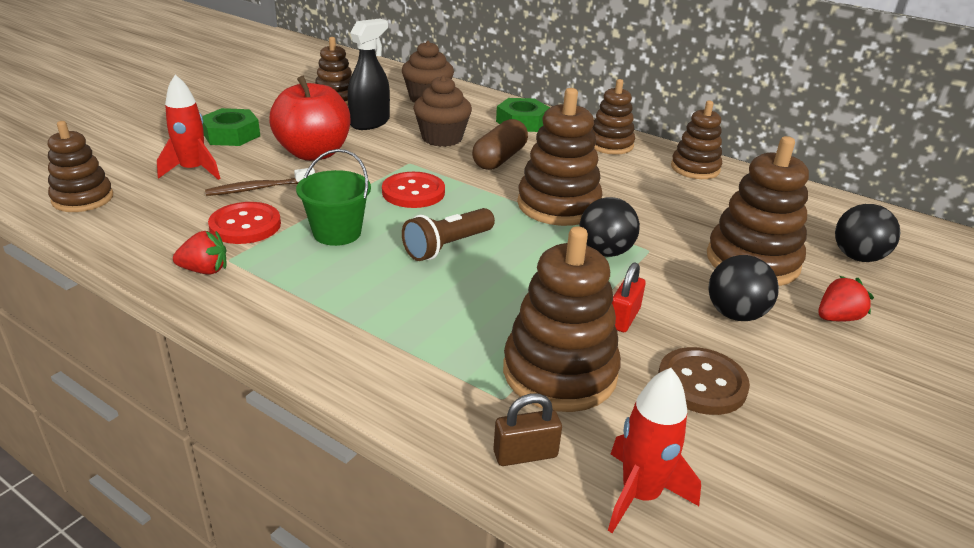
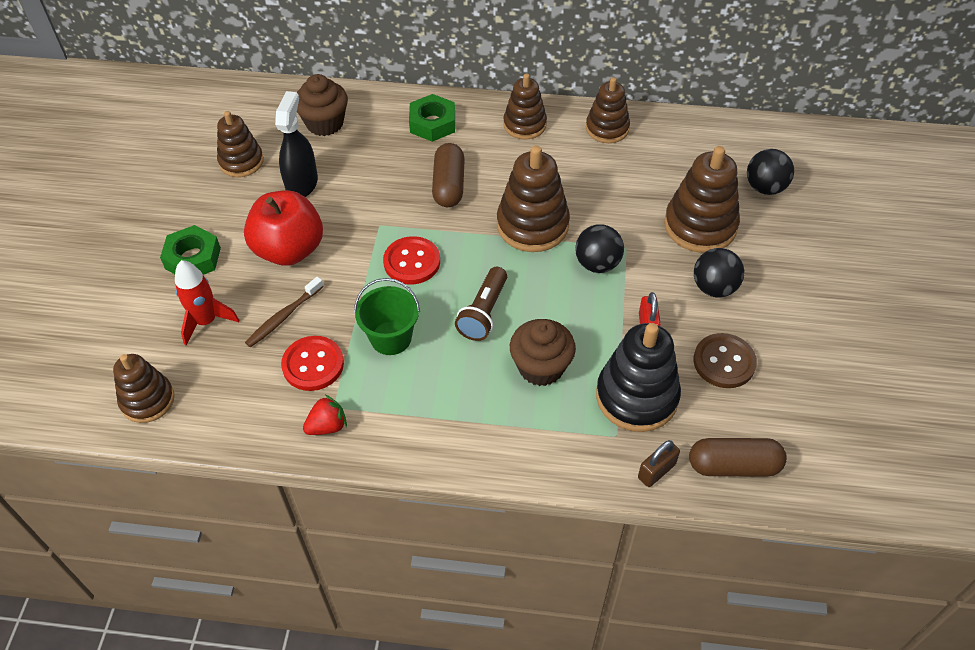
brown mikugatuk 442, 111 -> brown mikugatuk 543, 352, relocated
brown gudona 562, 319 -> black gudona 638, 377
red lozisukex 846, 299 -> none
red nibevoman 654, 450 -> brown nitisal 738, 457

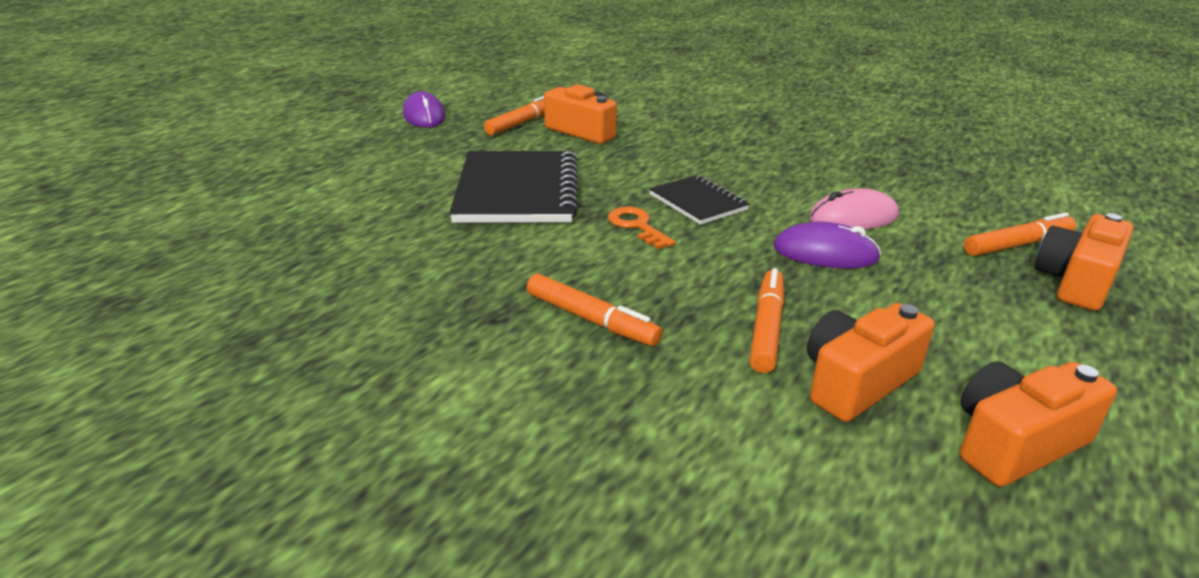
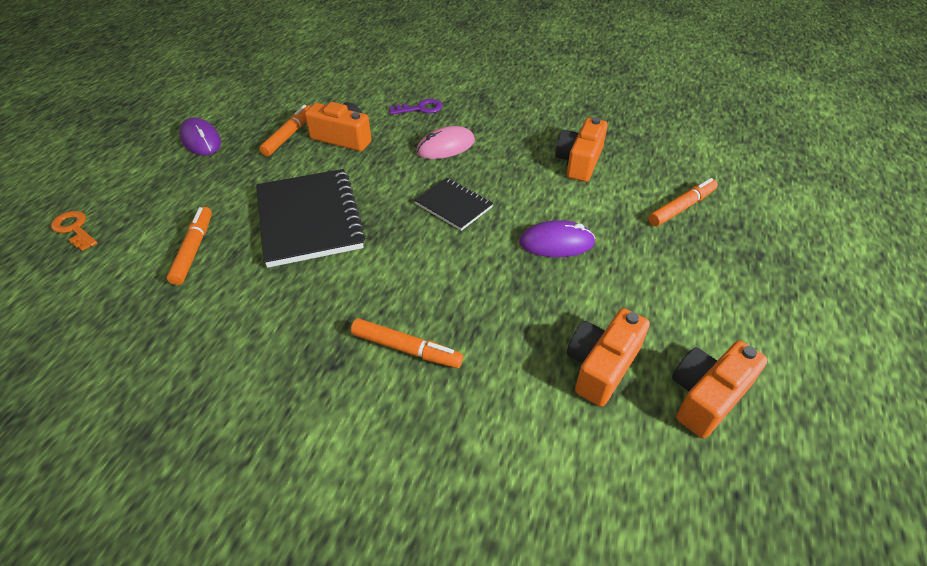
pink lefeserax 854, 208 -> pink lefeserax 445, 142, relocated
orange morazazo 641, 228 -> orange morazazo 74, 231, relocated
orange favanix 1083, 262 -> orange favanix 581, 149, relocated
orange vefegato 767, 320 -> orange vefegato 189, 246, relocated
none -> purple morazazo 415, 107

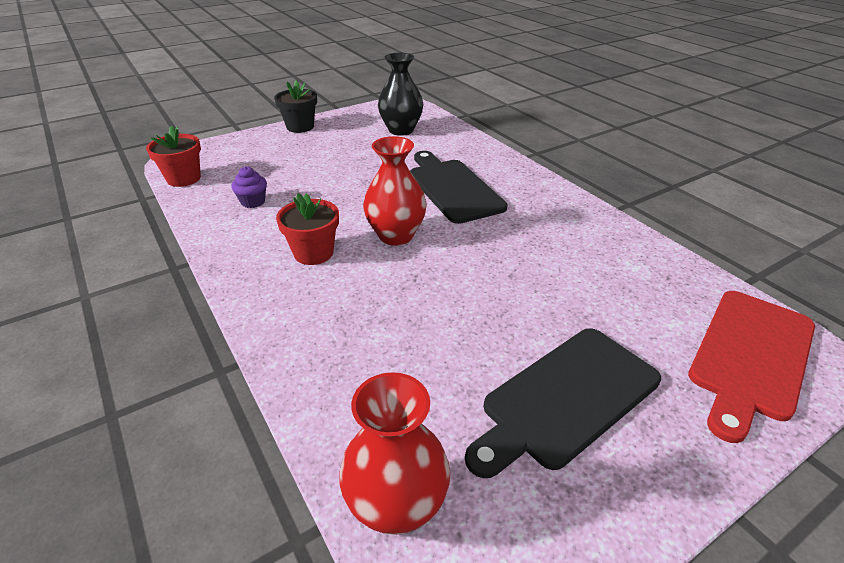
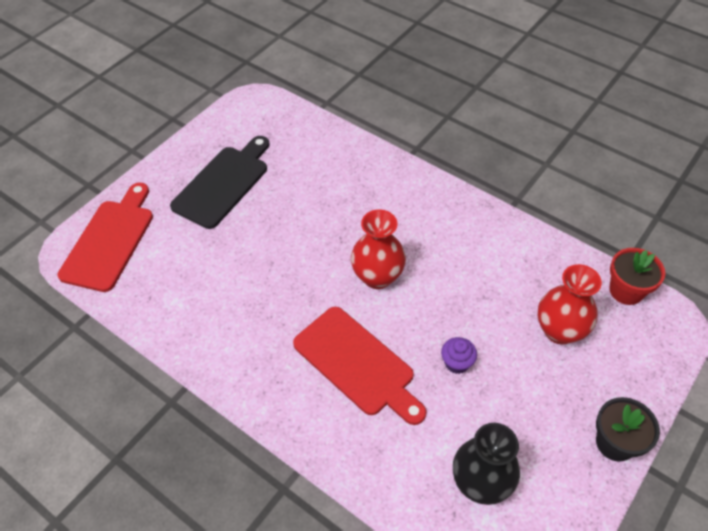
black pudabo 459, 187 -> red pudabo 360, 366
purple mikugatuk 249, 187 -> purple mikugatuk 459, 355, relocated
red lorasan 307, 229 -> none
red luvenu 394, 453 -> red luvenu 570, 304, relocated

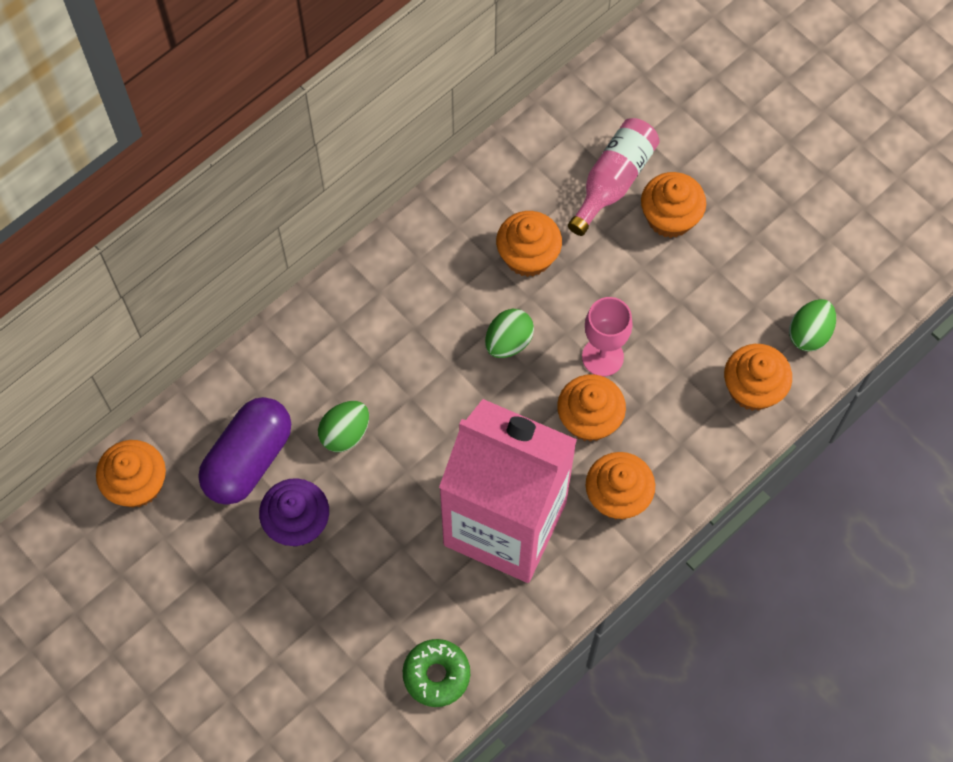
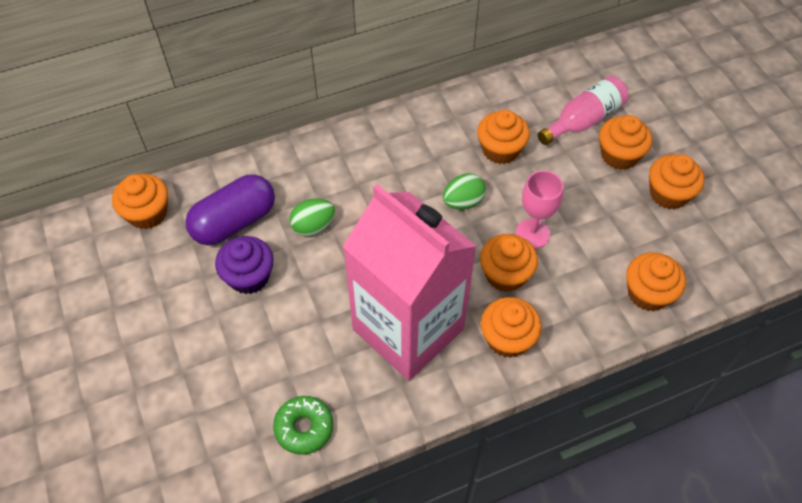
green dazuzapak 812, 325 -> none
none -> orange mikugatuk 677, 181

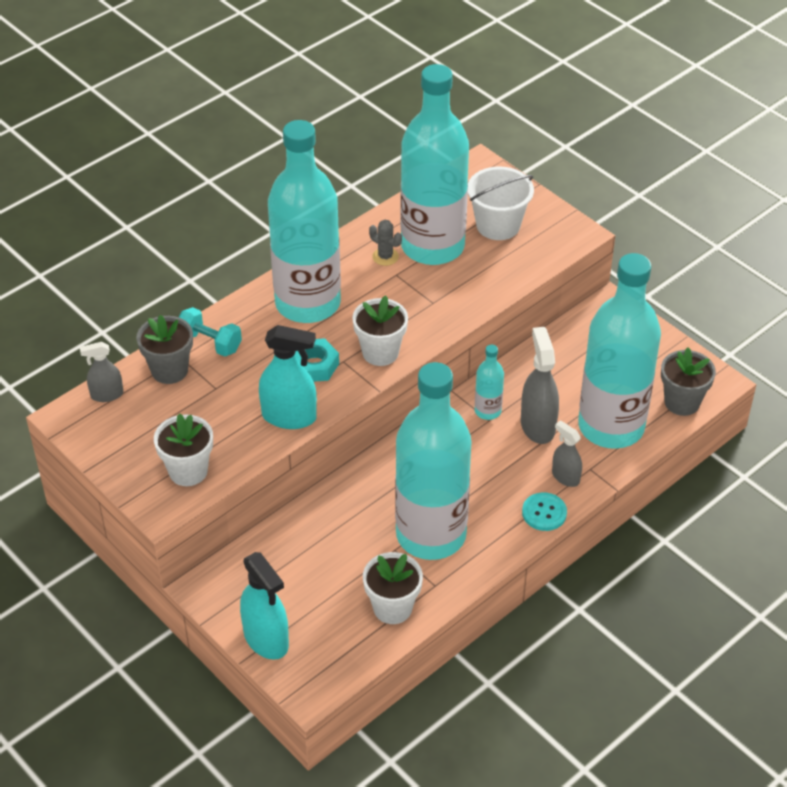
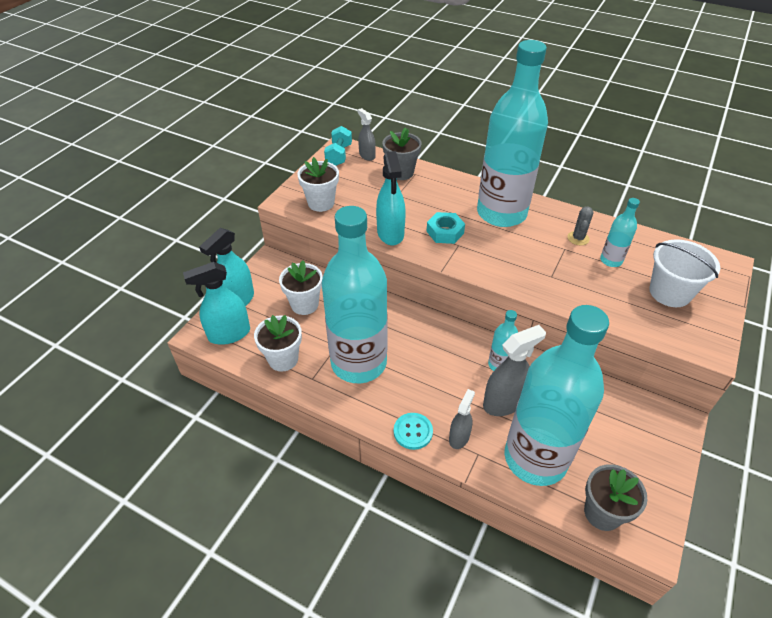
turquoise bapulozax 434, 164 -> turquoise bapulozax 620, 232, x0.41
white lorasan 380, 330 -> white lorasan 301, 287, relocated
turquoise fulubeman 210, 332 -> turquoise fulubeman 338, 146, relocated
none -> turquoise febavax 216, 303

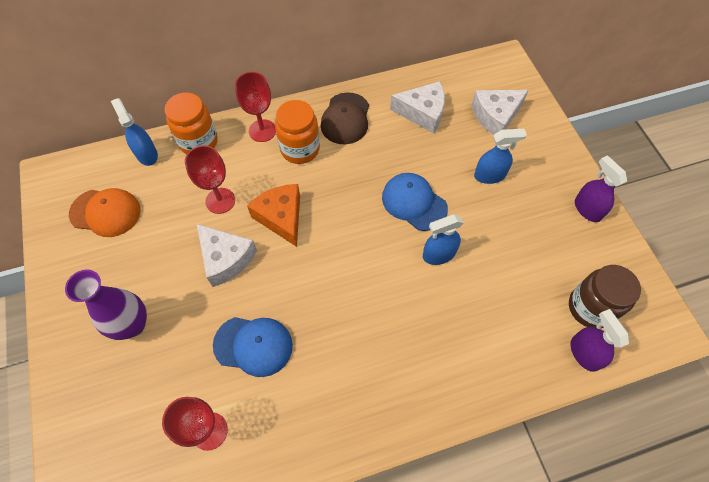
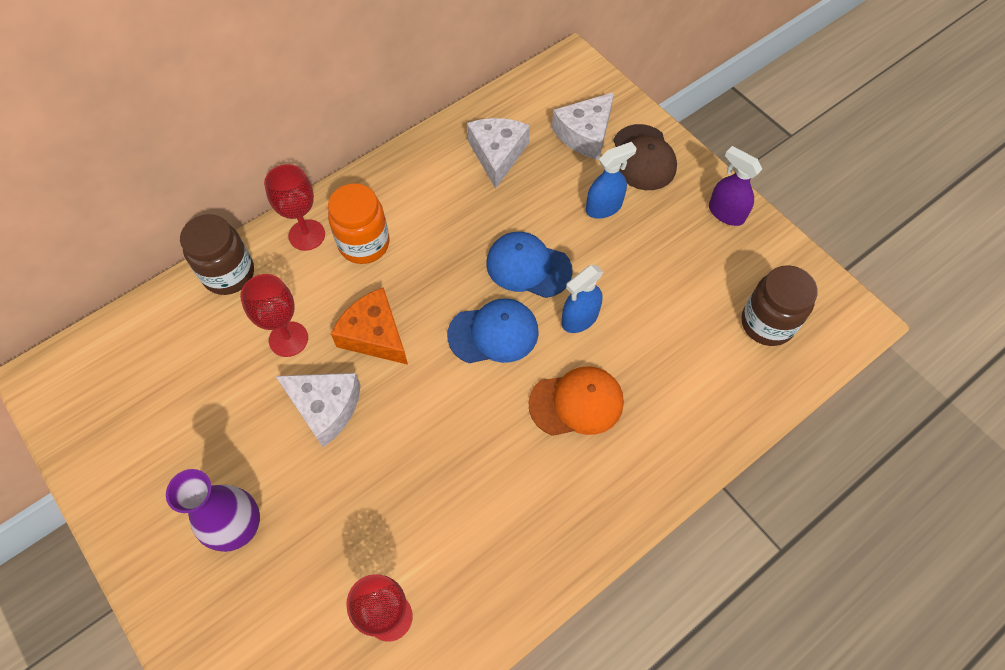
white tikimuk 417, 107 -> white tikimuk 498, 153, 75 degrees counterclockwise
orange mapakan 191, 123 -> brown mapakan 217, 254
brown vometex 344, 118 -> brown vometex 645, 157, relocated
blue febavax 134, 132 -> none
orange vometex 104, 212 -> orange vometex 576, 401, relocated
purple febavax 599, 340 -> none
blue vometex 253, 347 -> blue vometex 493, 330, relocated

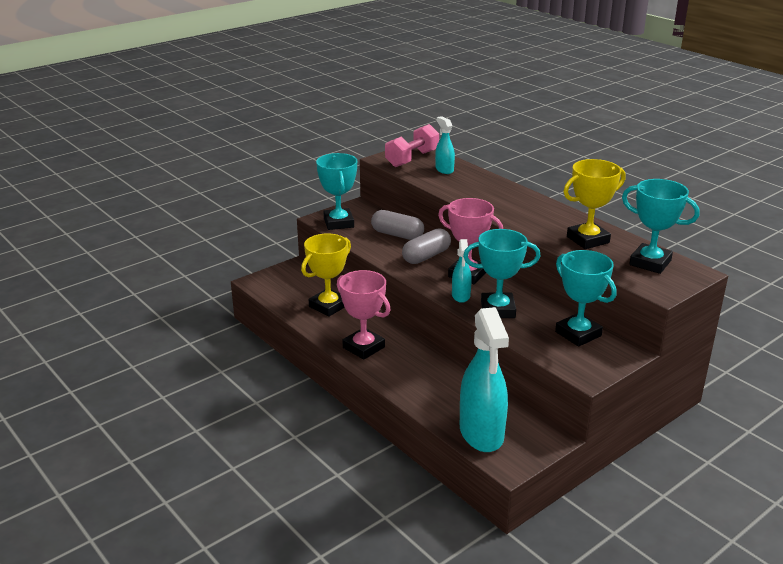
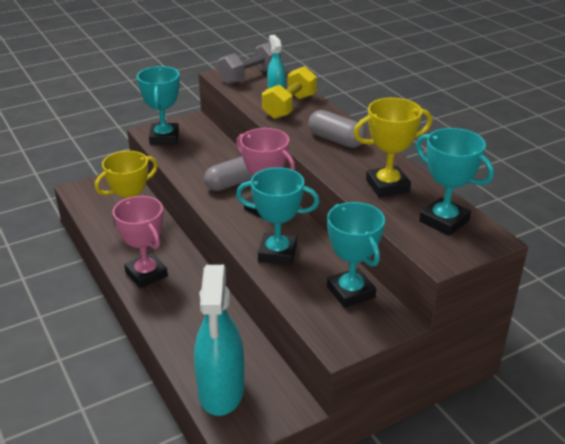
pink fulubeman 412, 145 -> grey fulubeman 249, 63
grey nitisal 397, 225 -> grey nitisal 337, 129, relocated
turquoise febavax 462, 271 -> none
none -> yellow fulubeman 289, 92

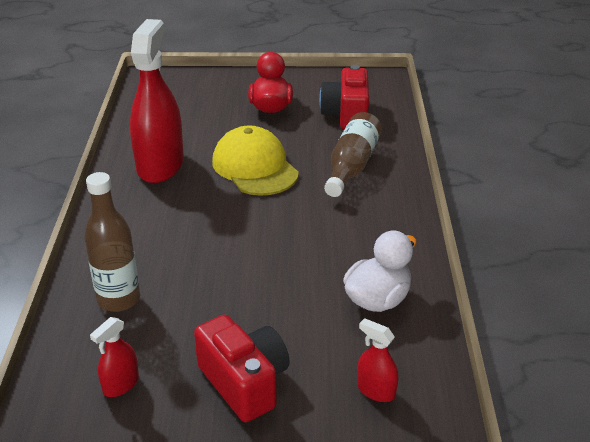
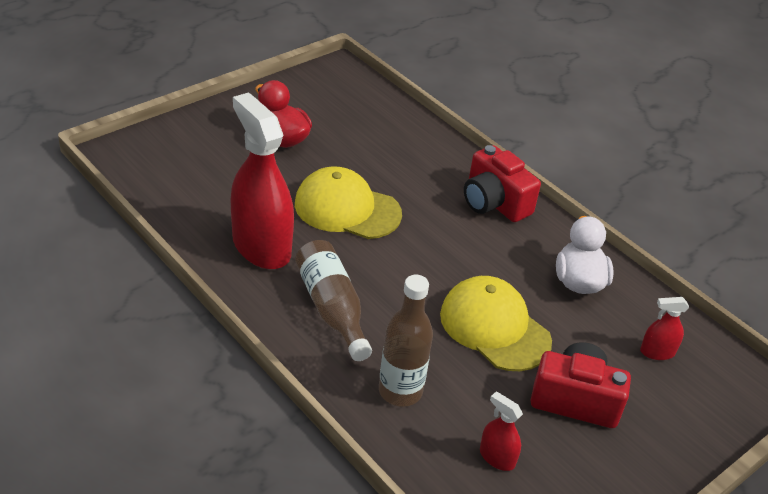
red favanix 344, 97 -> red favanix 502, 183, relocated
brown bapulozax 353, 154 -> brown bapulozax 333, 300, relocated
red febavax 114, 357 -> red febavax 501, 431, 135 degrees clockwise
none -> yellow vometex 496, 323

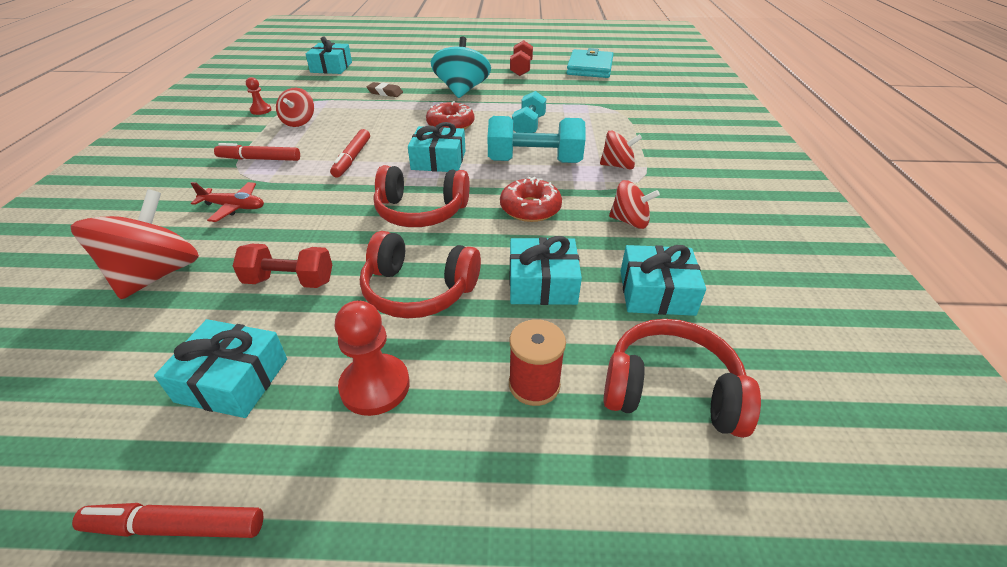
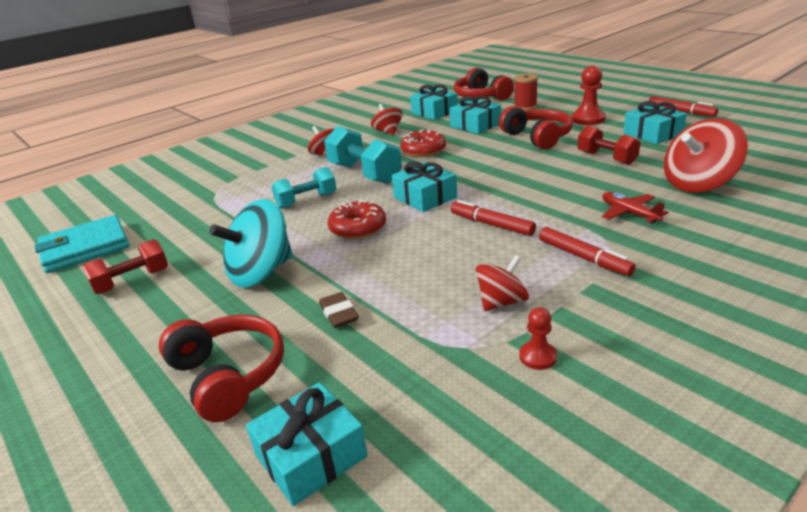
red vefegato 350, 153 -> red vefegato 493, 218, 105 degrees counterclockwise
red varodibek 422, 196 -> red varodibek 221, 368, relocated

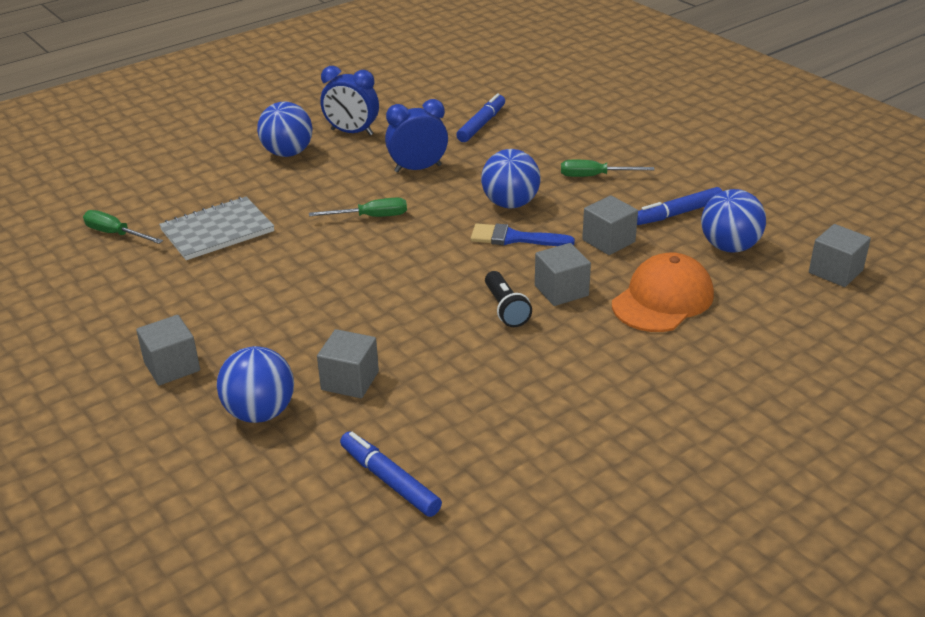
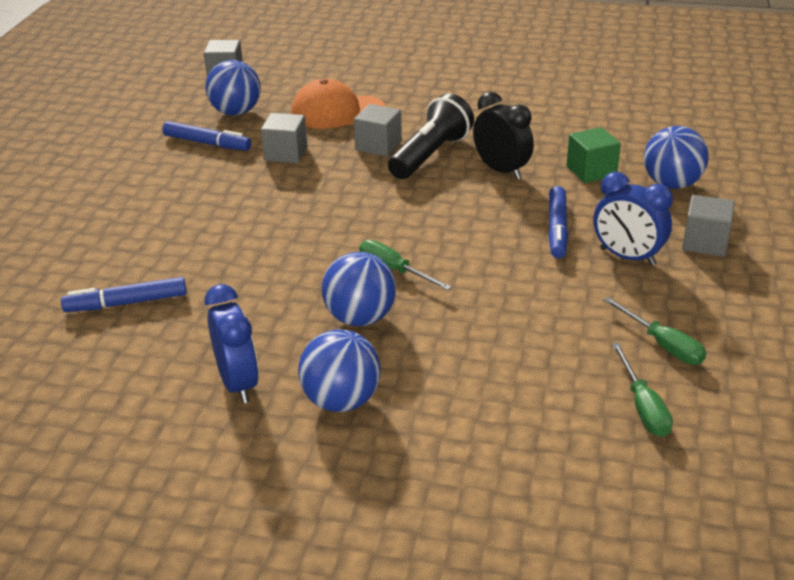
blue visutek 416, 136 -> blue visutek 633, 219, relocated
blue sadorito 510, 178 -> blue sadorito 359, 289, relocated
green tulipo 607, 168 -> green tulipo 654, 331, relocated
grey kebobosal 216, 228 -> none
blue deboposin 523, 234 -> none
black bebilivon 508, 299 -> black bebilivon 431, 136, x1.64
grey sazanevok 348, 363 -> green sazanevok 594, 155
blue vefegato 391, 474 -> blue vefegato 558, 222, relocated
none -> black visutek 503, 136

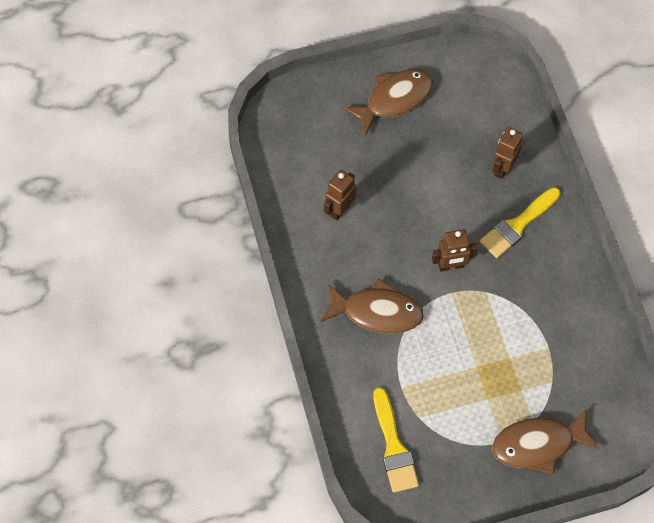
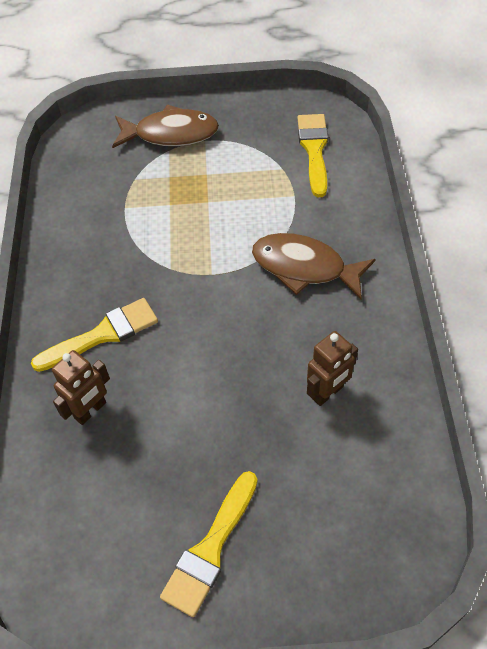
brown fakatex 388, 103 -> yellow deboposin 209, 544
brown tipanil 455, 250 -> none

